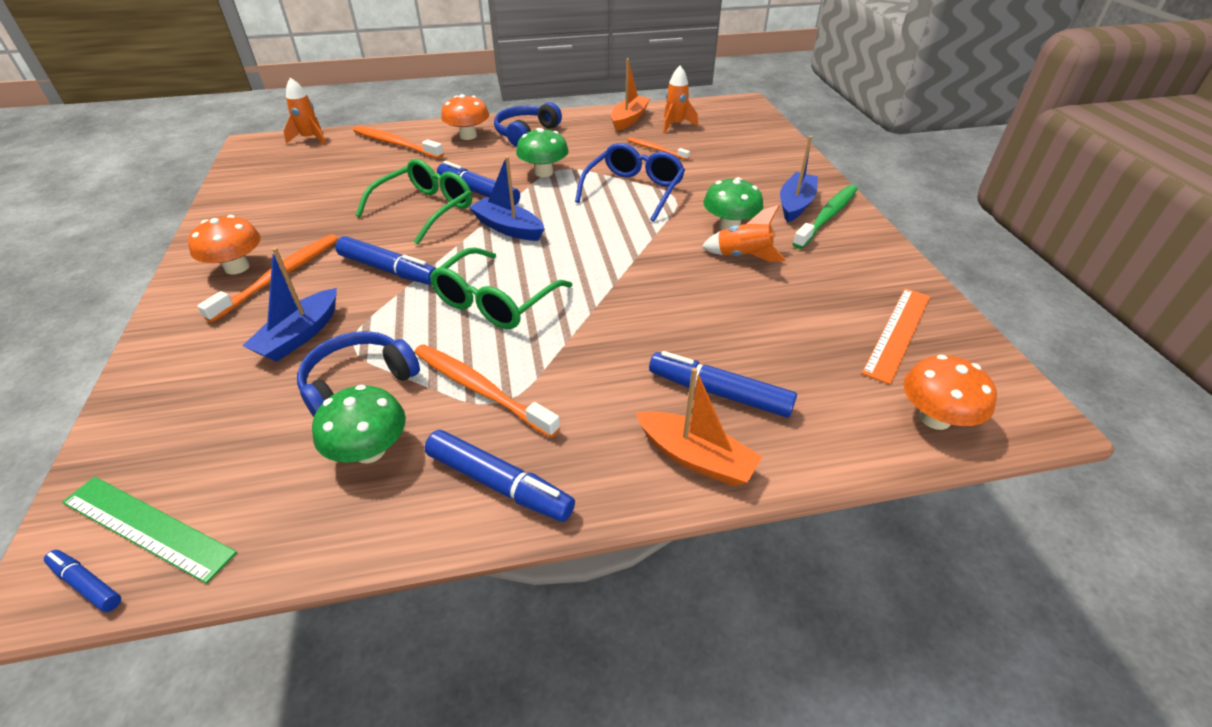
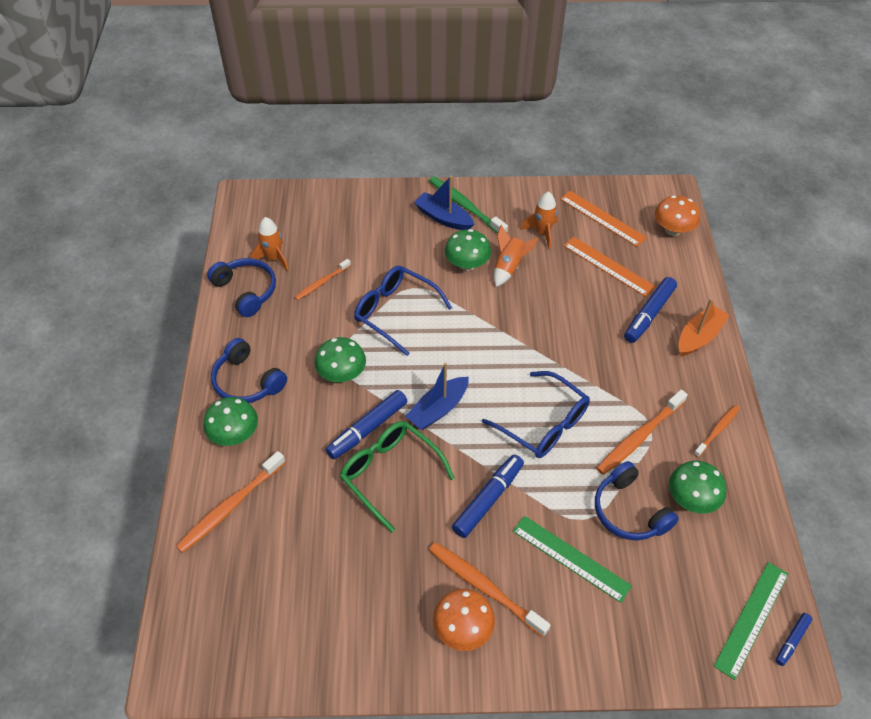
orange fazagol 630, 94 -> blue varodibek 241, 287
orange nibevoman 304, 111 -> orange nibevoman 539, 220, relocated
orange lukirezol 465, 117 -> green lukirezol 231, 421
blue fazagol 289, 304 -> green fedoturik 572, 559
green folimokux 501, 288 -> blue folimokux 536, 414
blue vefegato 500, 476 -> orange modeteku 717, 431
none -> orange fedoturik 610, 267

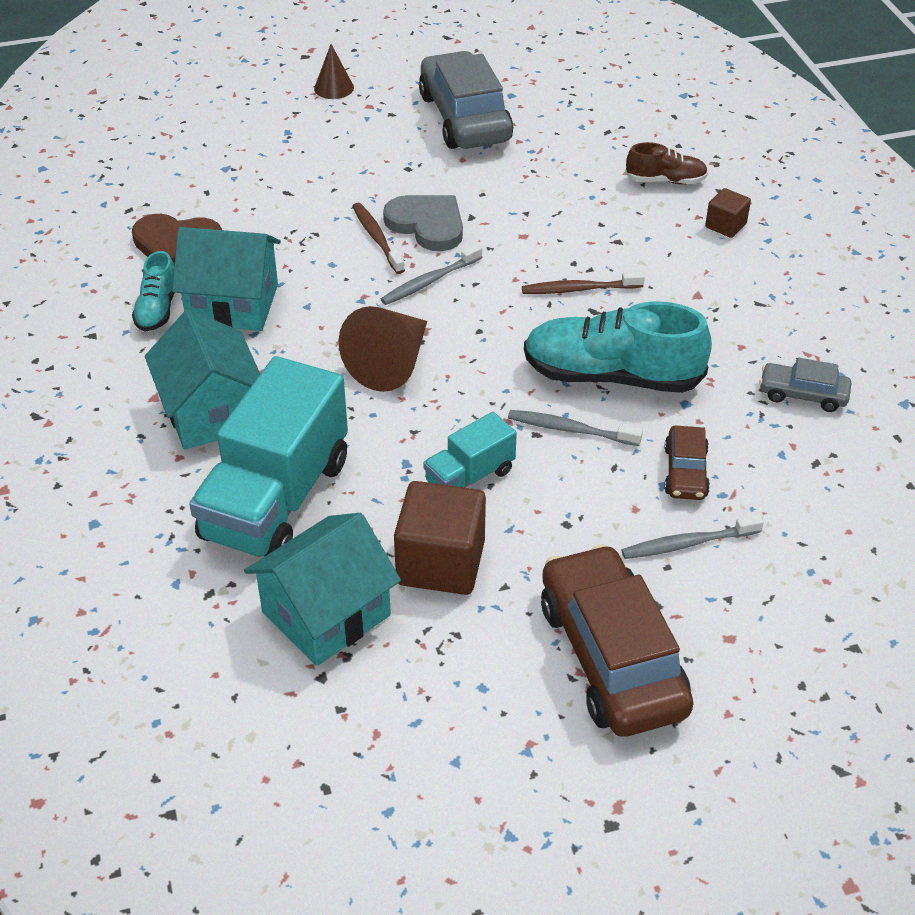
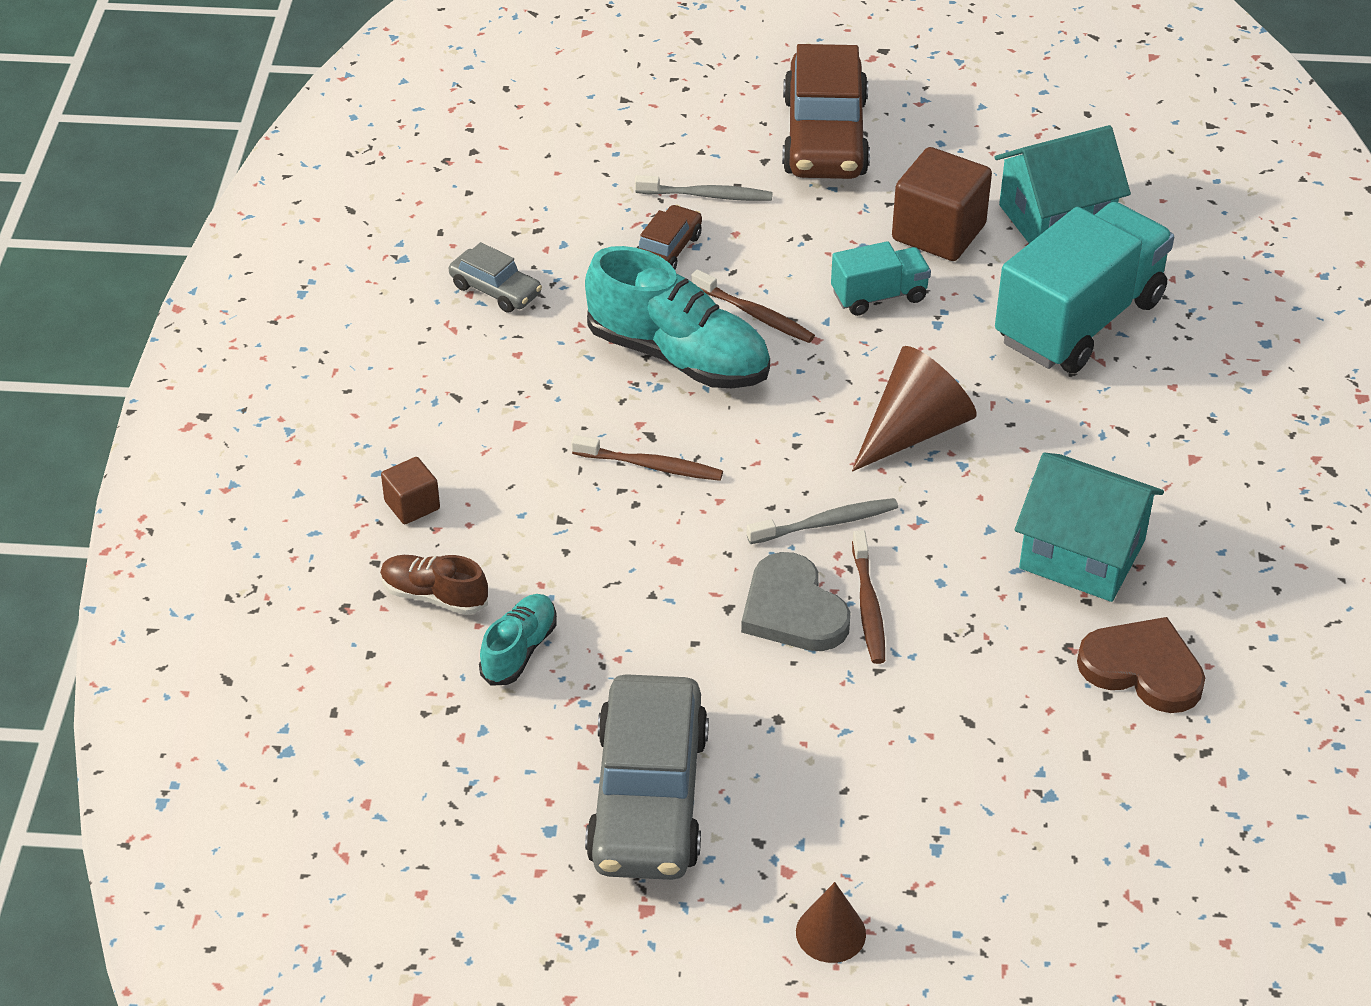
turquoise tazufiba 153, 291 -> turquoise tazufiba 518, 640, relocated
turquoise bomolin 202, 379 -> none
grey modeteku 575, 428 -> brown modeteku 753, 306

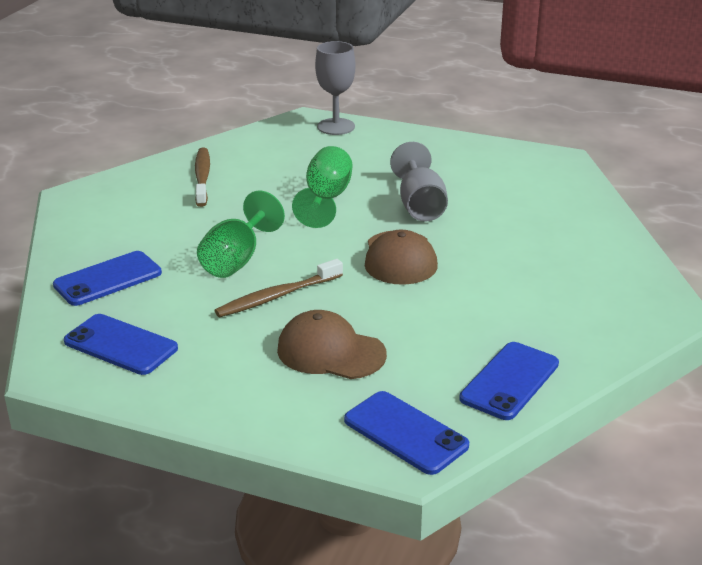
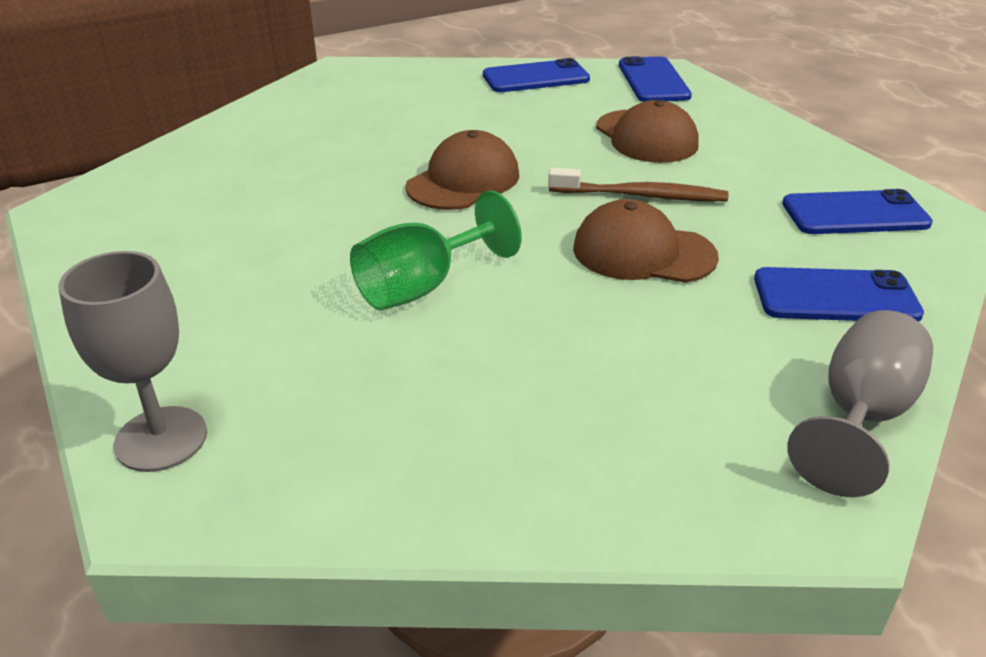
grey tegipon 419, 182 -> grey tegipon 860, 403, relocated
brown modeteku 202, 177 -> none
green tegipon 241, 234 -> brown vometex 646, 241
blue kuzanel 121, 344 -> blue kuzanel 857, 211, 75 degrees counterclockwise

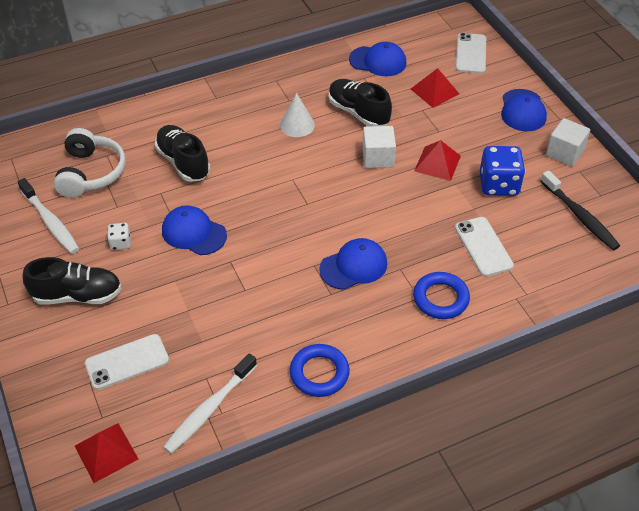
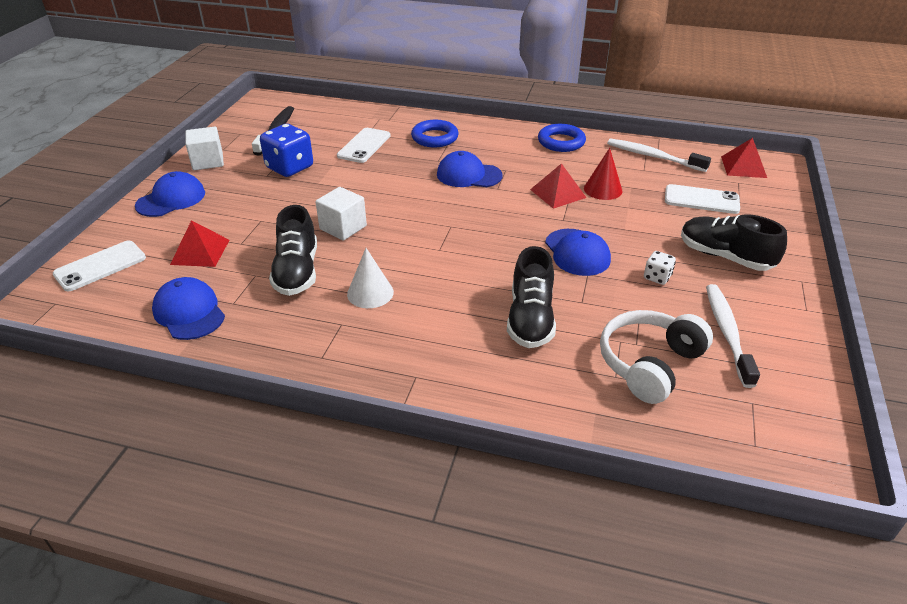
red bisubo 437, 160 -> red bisubo 558, 186, relocated
white modeteku 210, 403 -> white modeteku 659, 155, 135 degrees counterclockwise
none -> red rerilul 603, 174

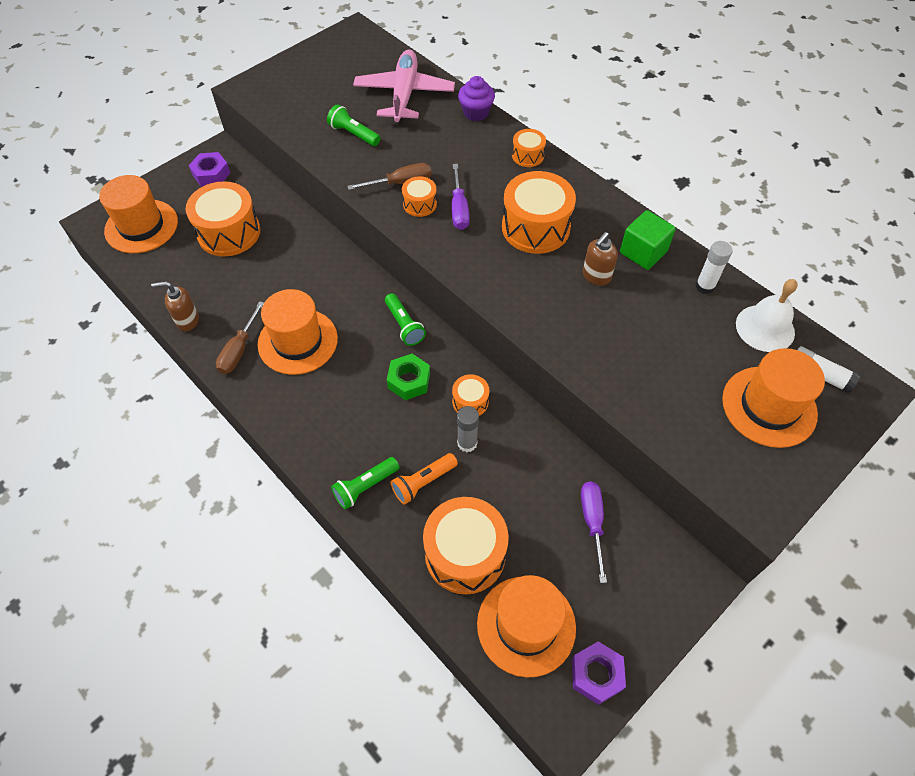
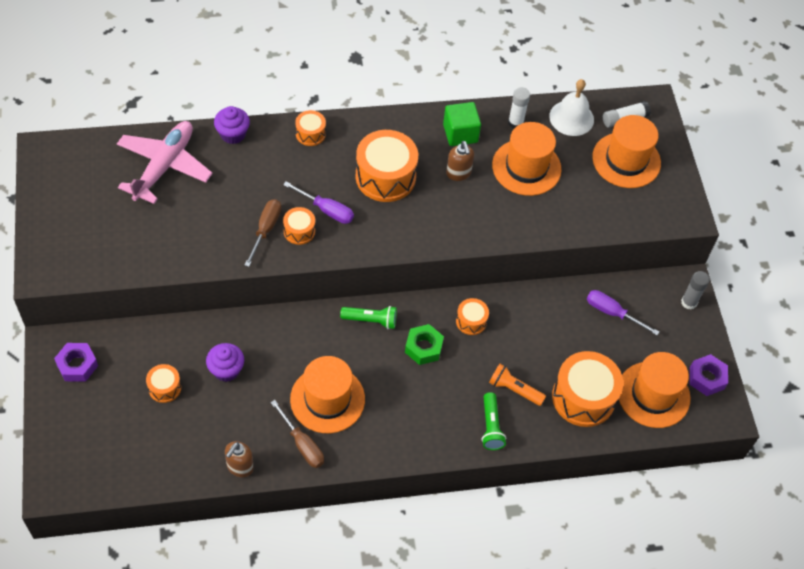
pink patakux 404, 86 -> pink patakux 165, 162, 75 degrees clockwise
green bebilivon 353, 125 -> none
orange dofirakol 138, 214 -> orange dofirakol 527, 159, relocated
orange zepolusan 223, 218 -> orange zepolusan 163, 383, x0.51
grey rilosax 468, 429 -> grey rilosax 695, 290, relocated
orange bebilivon 424, 479 -> orange bebilivon 517, 385, 120 degrees clockwise
none -> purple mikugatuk 225, 362

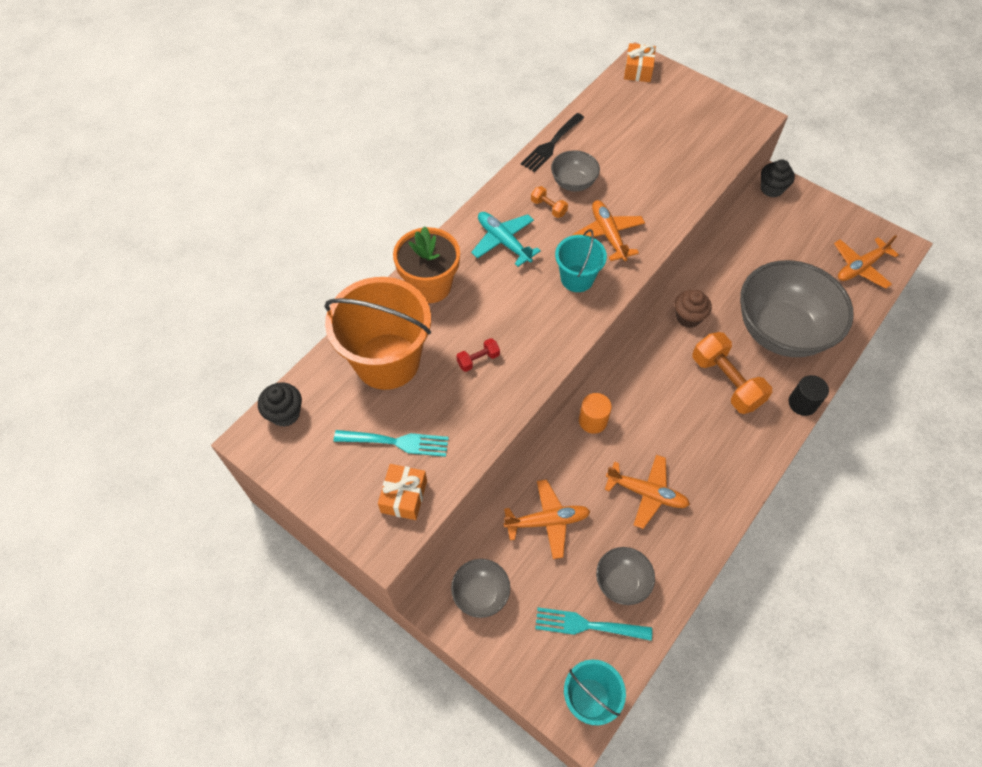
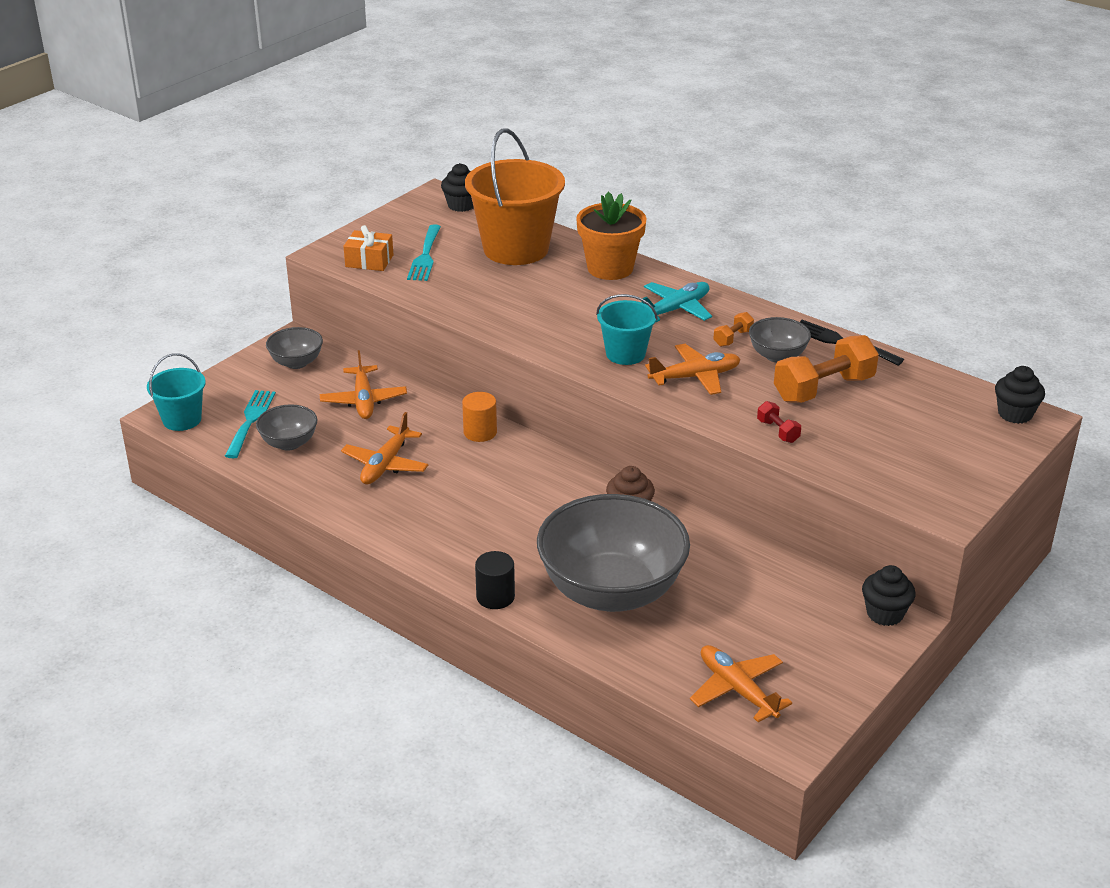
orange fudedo 640, 62 -> black mikugatuk 1020, 395
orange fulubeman 732, 373 -> orange fulubeman 826, 369, relocated
red fulubeman 478, 355 -> red fulubeman 779, 422, relocated

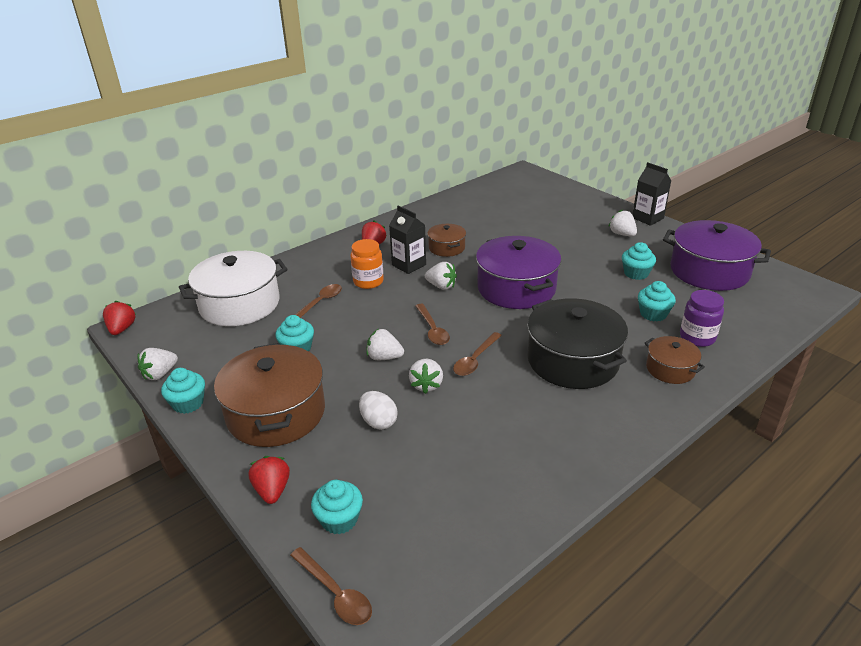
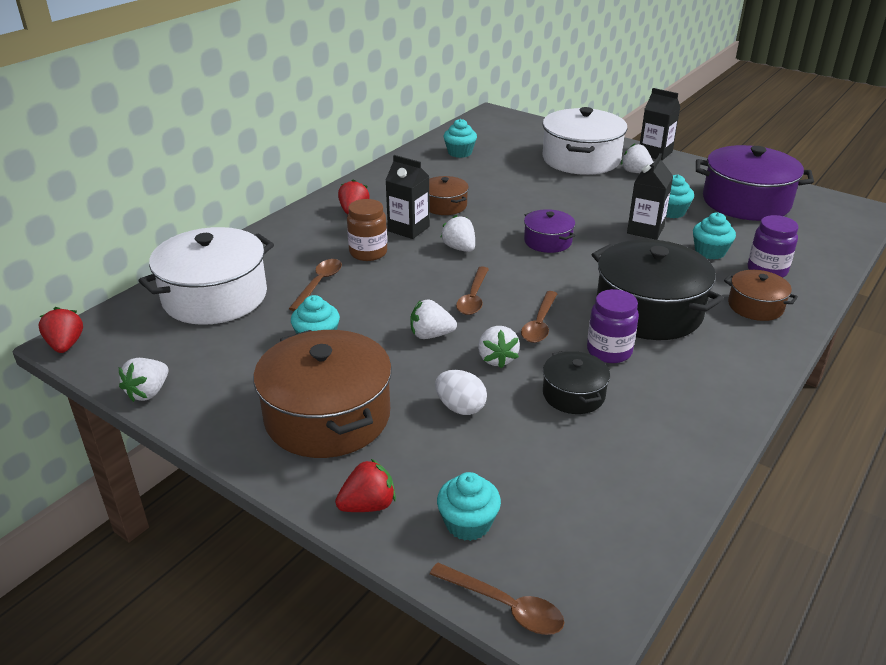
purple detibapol 518, 272 -> purple detibapol 549, 231, x0.51
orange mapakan 367, 264 -> brown mapakan 367, 230
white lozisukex 441, 276 -> white lozisukex 457, 233, 135 degrees counterclockwise
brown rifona 433, 324 -> brown rifona 472, 291, 45 degrees clockwise
turquoise mikugatuk 183, 391 -> turquoise mikugatuk 460, 138, relocated
red lozisukex 269, 480 -> red lozisukex 365, 485, 90 degrees clockwise
none -> white detibapol 584, 141
none -> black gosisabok 650, 196
none -> purple mapakan 613, 326
none -> black detibapol 576, 382

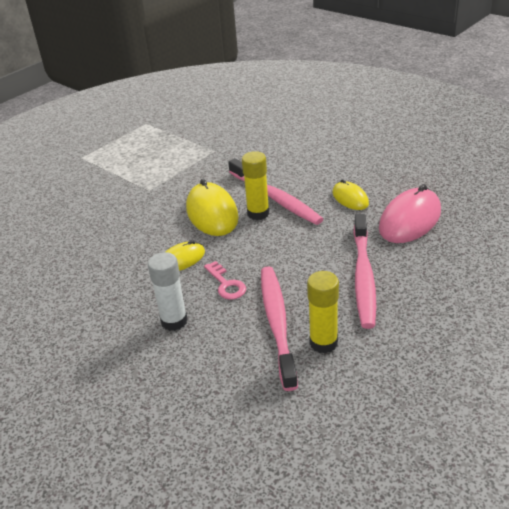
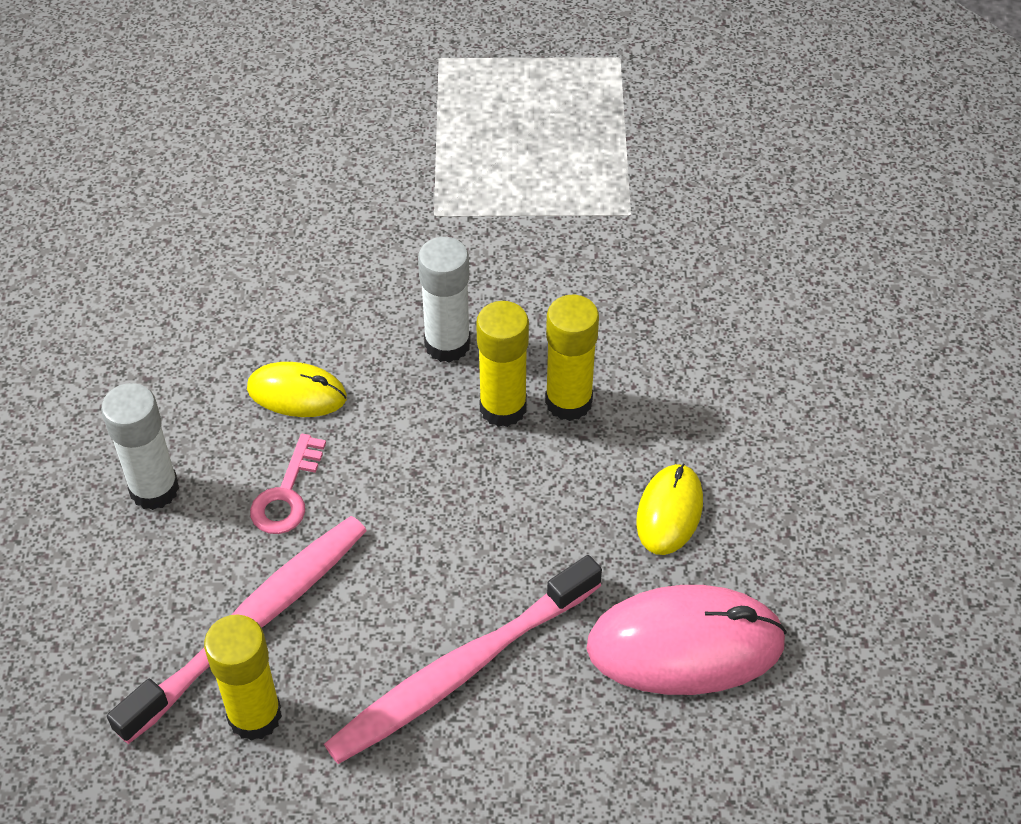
pink modeteku 275, 191 -> yellow rilosax 572, 358
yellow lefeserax 212, 207 -> white rilosax 444, 300

